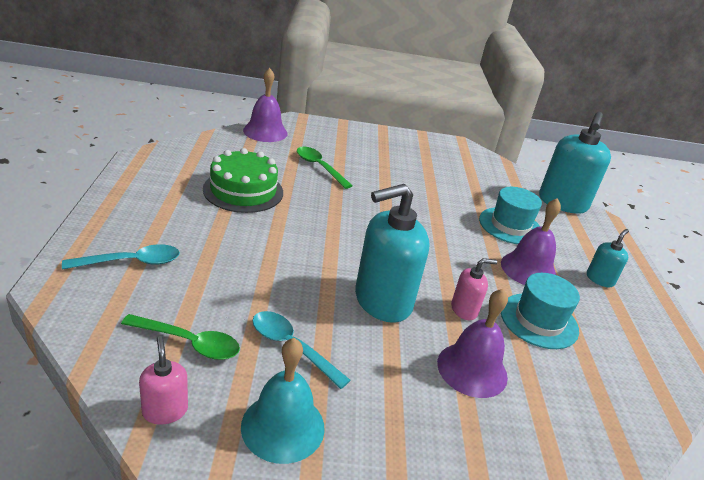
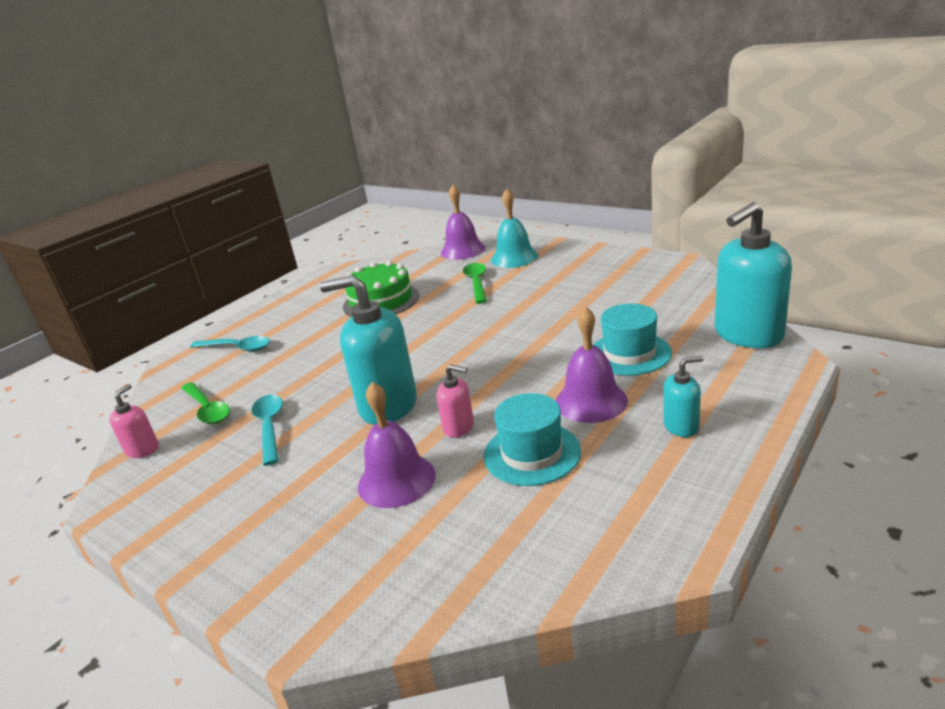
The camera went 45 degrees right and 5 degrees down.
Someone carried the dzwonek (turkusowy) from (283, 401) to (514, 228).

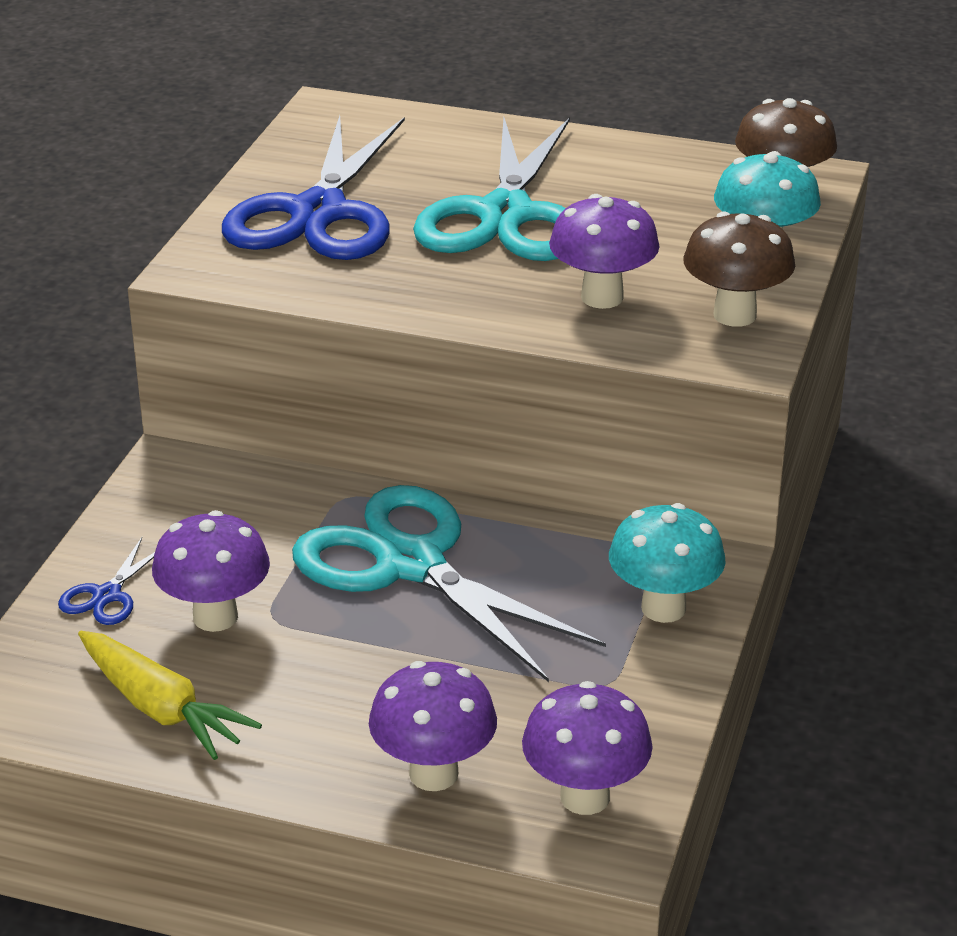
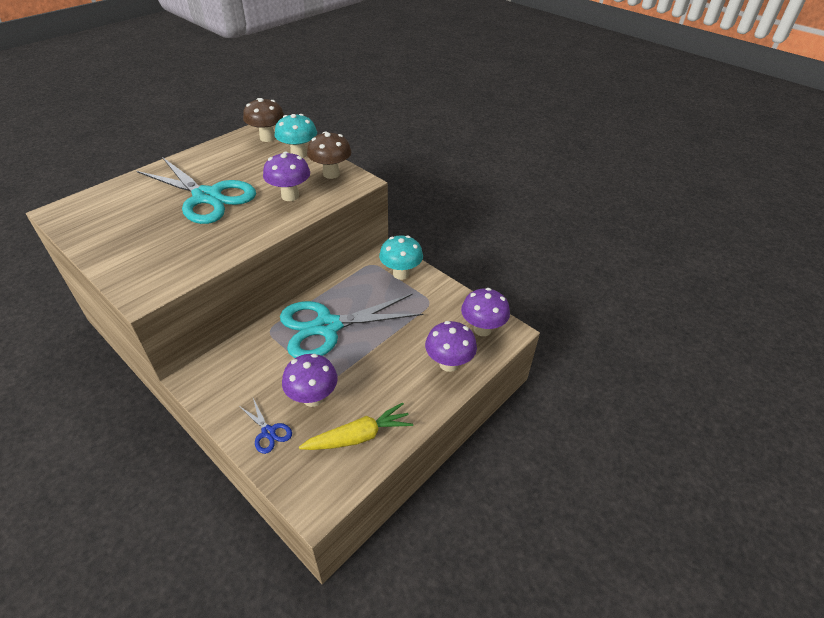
The camera went 65 degrees left and 10 degrees up.
Someone took away the nożyczki (niebieski) at (313, 187).

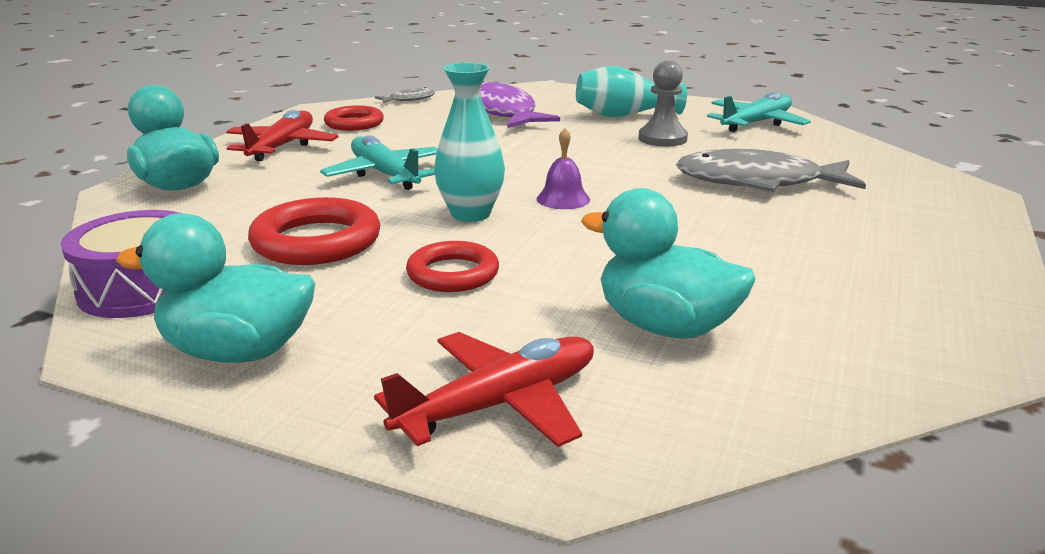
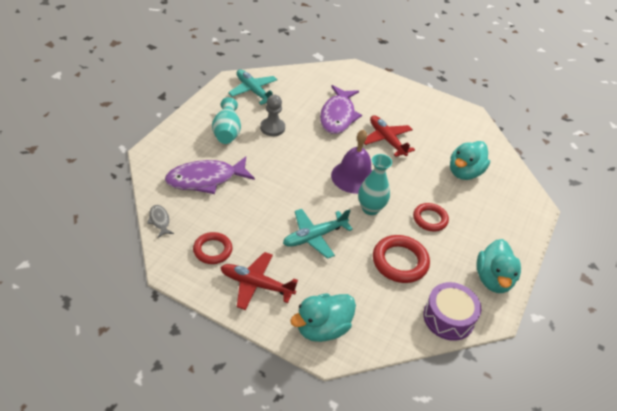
The camera went 90 degrees left and 20 degrees up.
Someone scaled the dzwonek (fioletowy) at (563, 168) by 1.89.
Someone repainted the ryba (szary) at (771, 170), which became the ryba (fioletowy) at (341, 109).
Someone carried the samolot (czerwony) from (484, 389) to (389, 136).

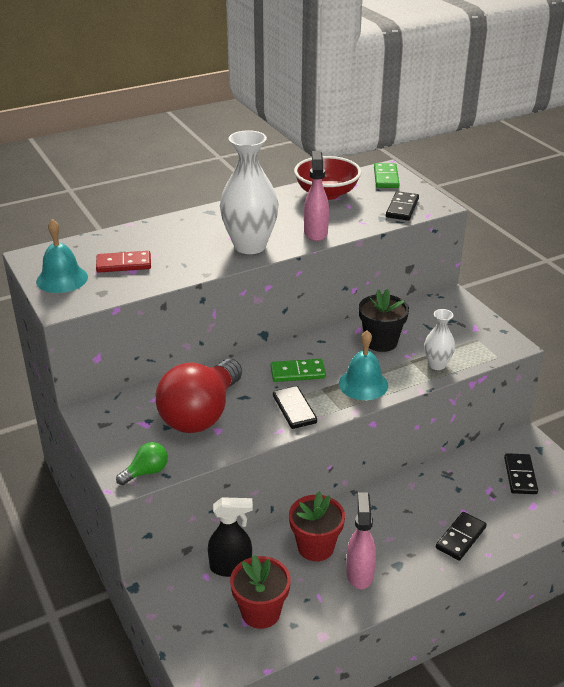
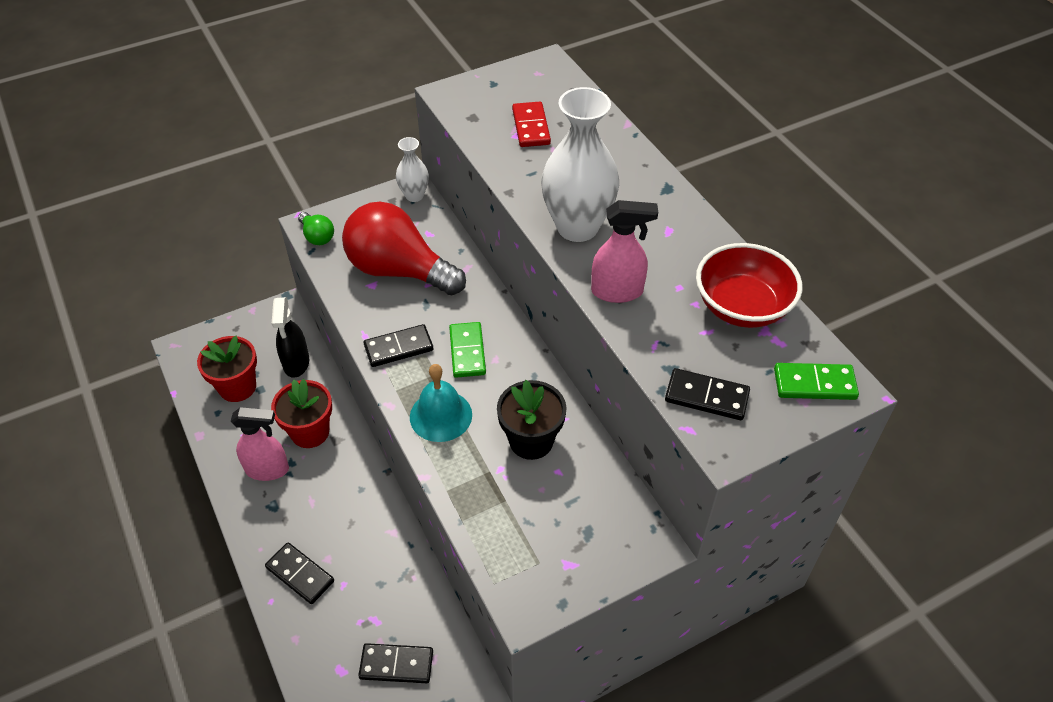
The camera went 90 degrees right and 15 degrees up.
Someone took away the dzwonek (turkusowy) at (62, 256).
Someone carried the wazon (biały) from (439, 339) to (412, 169).

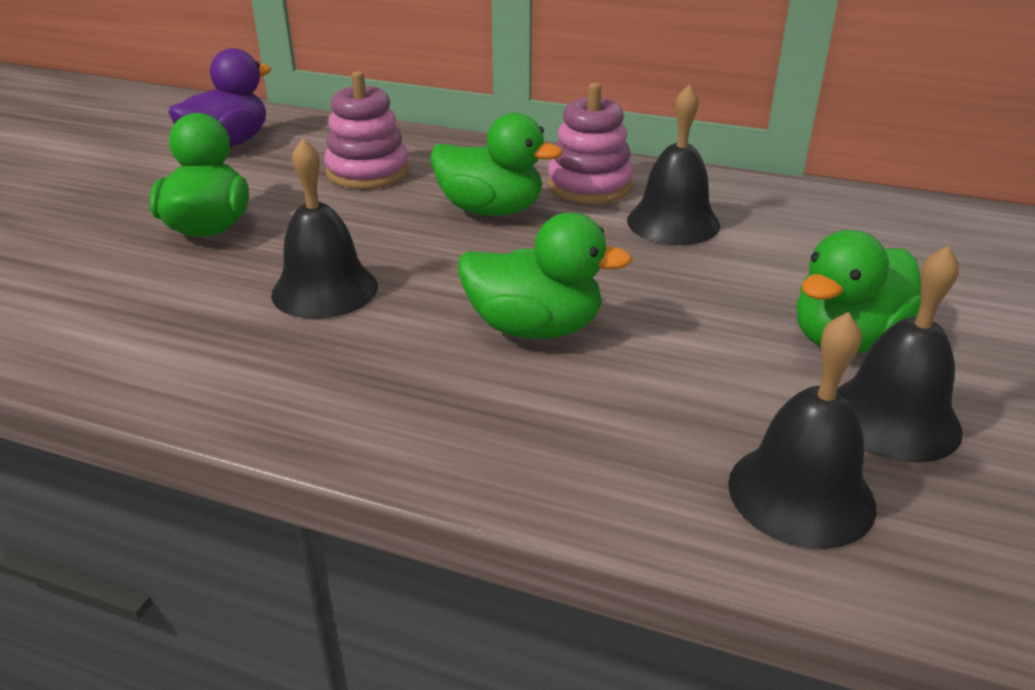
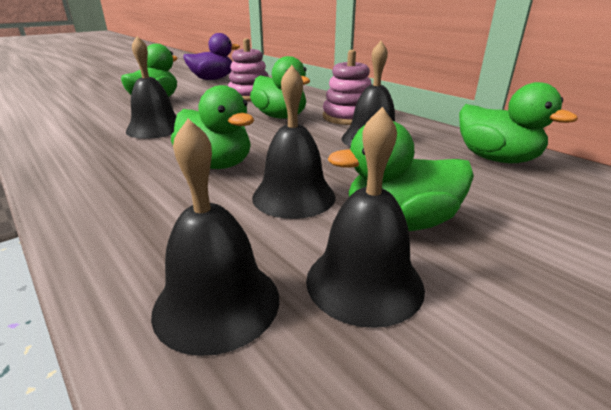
The camera went 30 degrees right and 5 degrees down.
Someone put down the dzwonek (czarny) at (293, 142).
Someone put down the kaczka (zielony) at (518, 122).

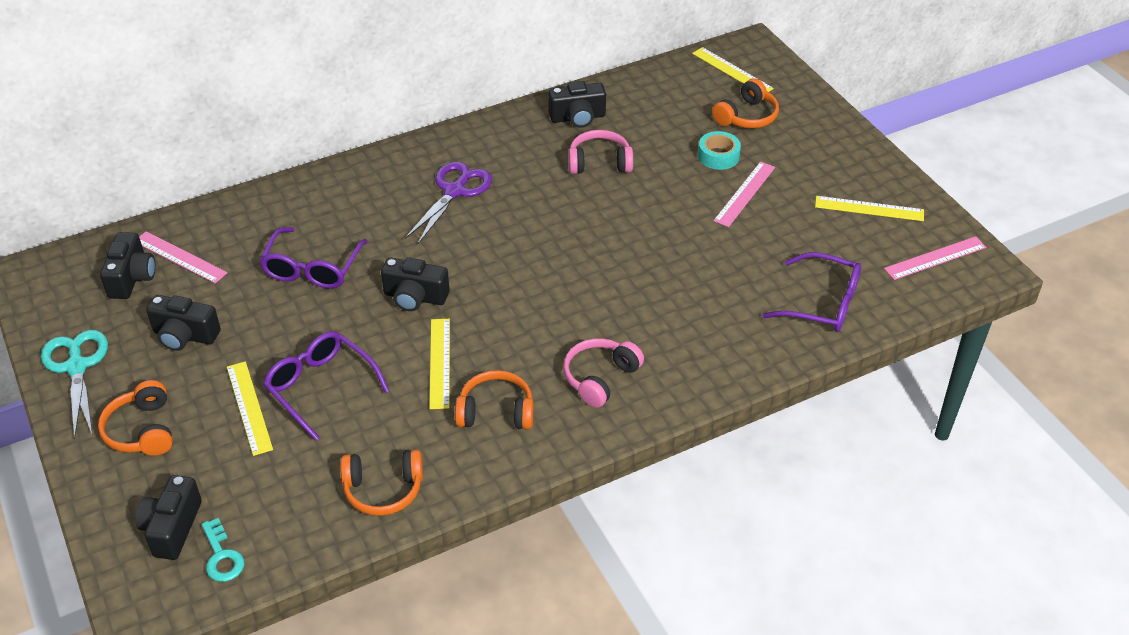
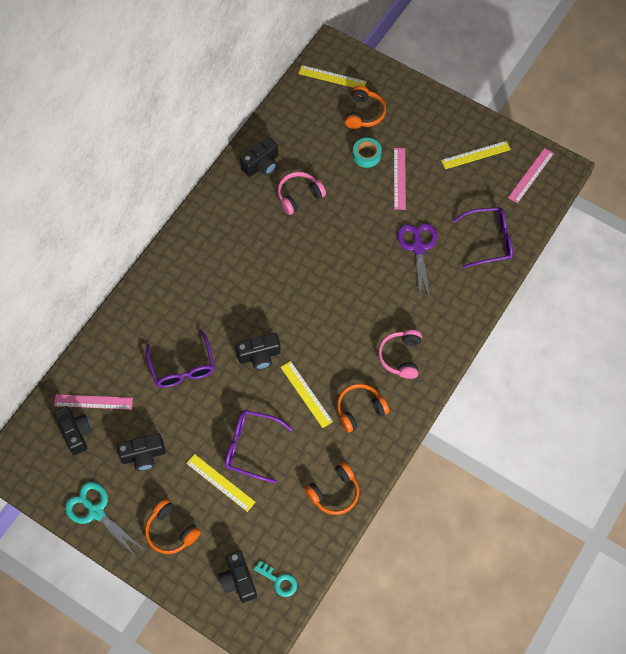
The camera went 30 degrees left and 20 degrees up.
Someone carried the nożyczki (fioletowy) from (448, 203) to (417, 261).

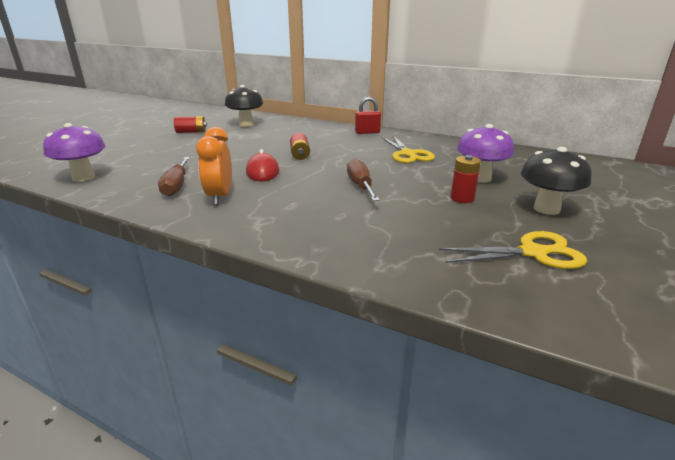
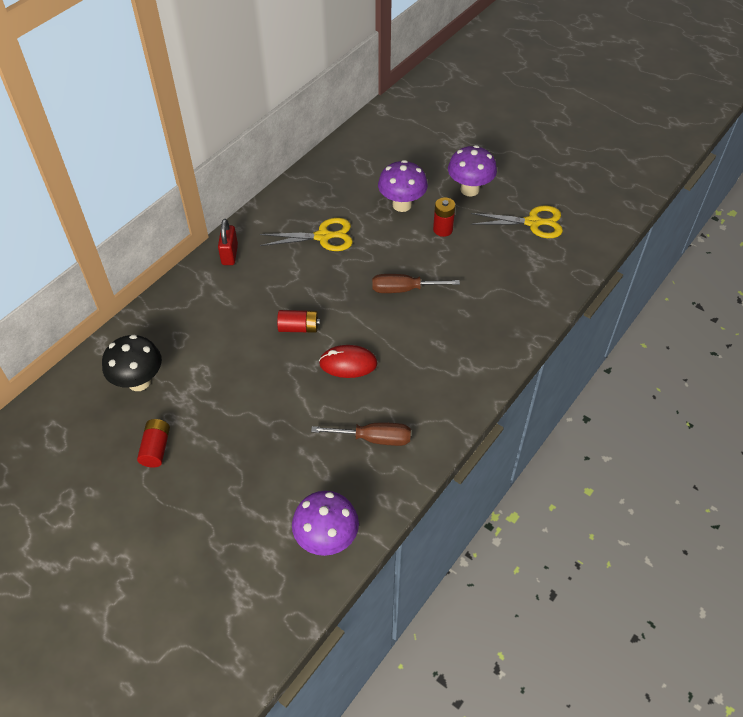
The camera went 80 degrees left and 25 degrees up.
Someone took away the budzik (pomarańczowy) at (214, 166).
Someone repainted the grzyb (czarny) at (556, 181), which became the grzyb (fioletowy) at (472, 170).
Someone rotated the nożyczki (żółty) at (513, 250) by 90 degrees clockwise.

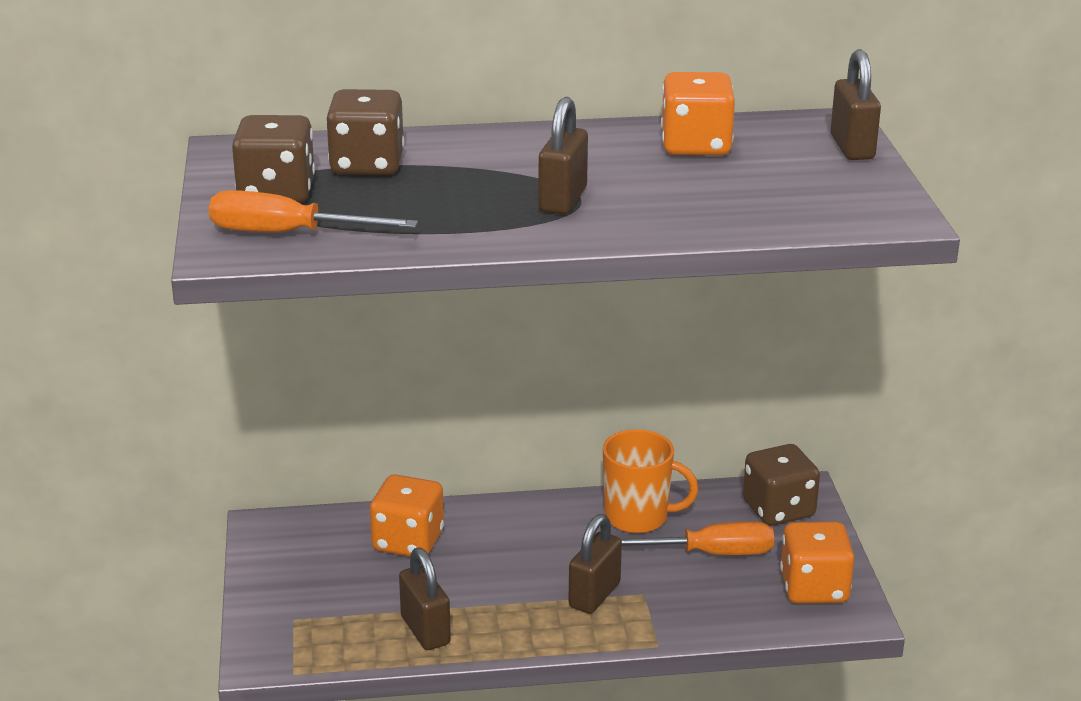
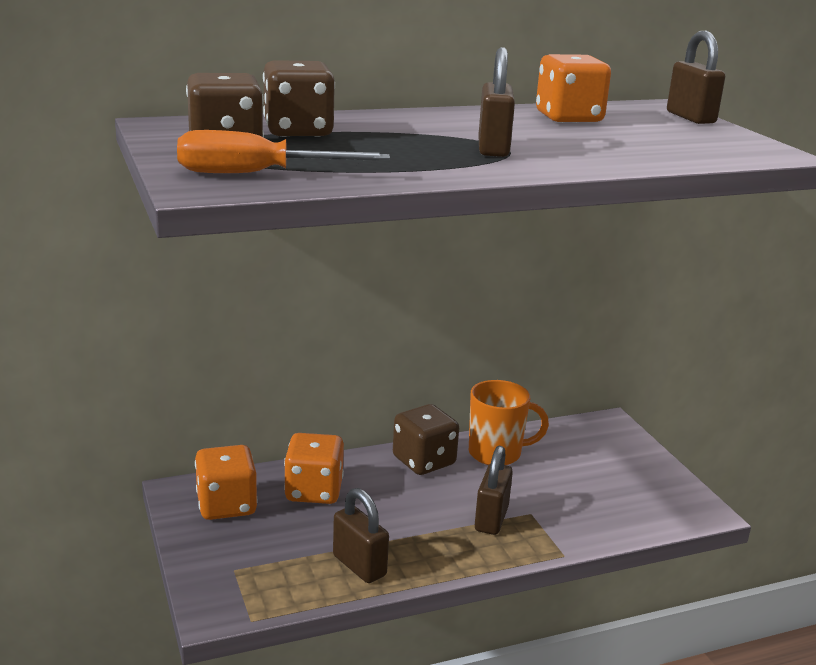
The camera went 15 degrees left and 5 degrees down.
Someone carried the kostka do gry (brązowy) from (781, 485) to (426, 439).
Someone took away the śrubokręt (pomarańczowy) at (697, 538).
Someone carried the kostka do gry (pomarańczowy) from (817, 562) to (226, 482).

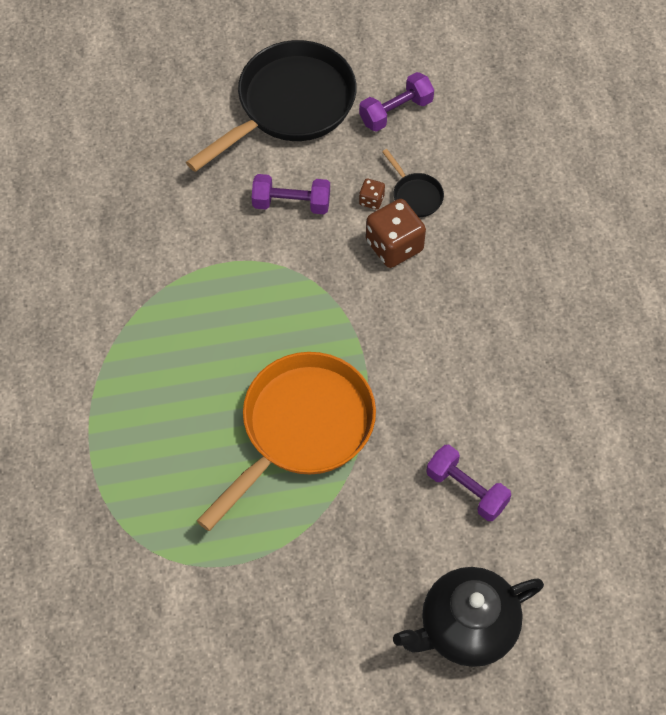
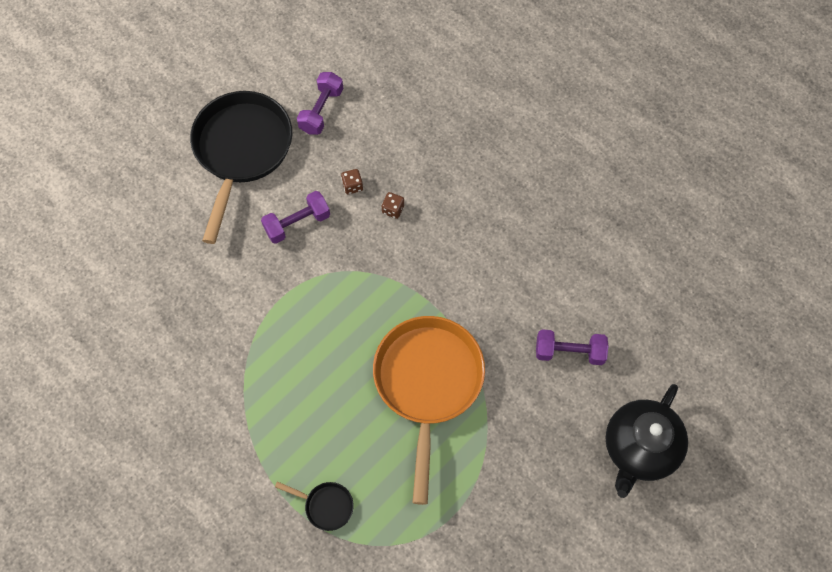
The camera went 35 degrees left and 5 degrees up.
Someone carried the patelnia (czarny) from (413, 183) to (314, 506).
Someone scaled the kostka do gry (brązowy) at (396, 233) by 0.48.

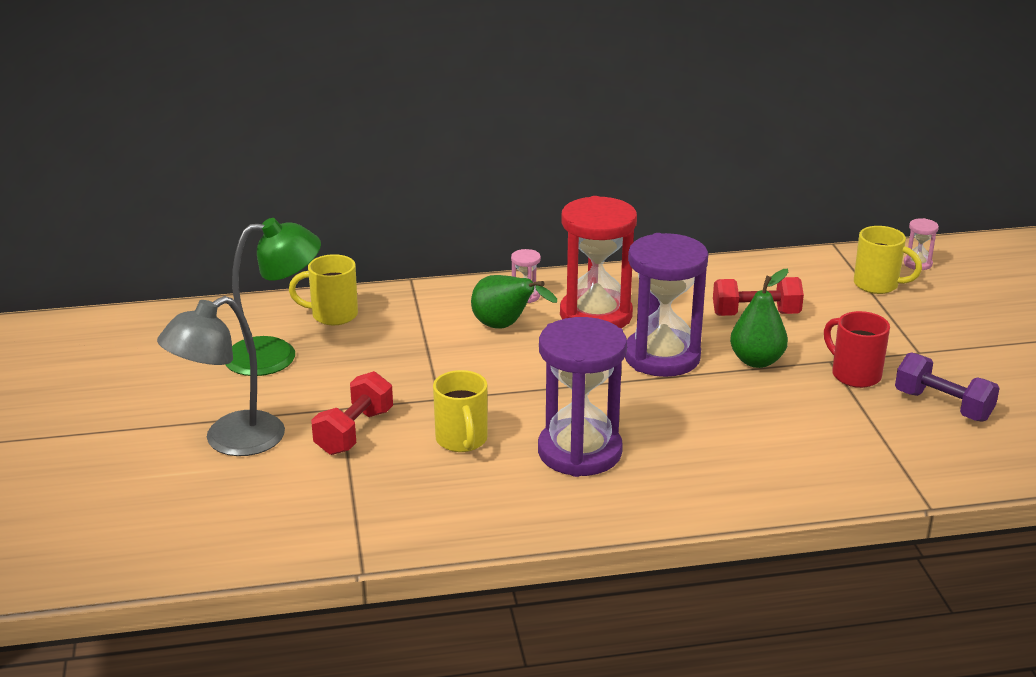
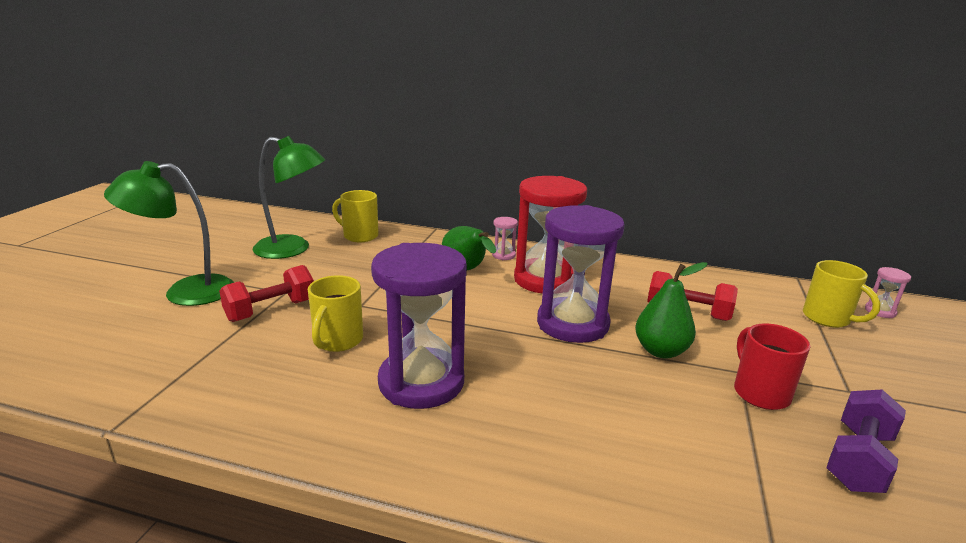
The camera went 25 degrees right and 5 degrees down.
Someone repainted the lampka (szary) at (221, 376), which became the lampka (zielony) at (169, 233).
Someone rotated the hantel (fioletowy) at (947, 387) by 60 degrees clockwise.

